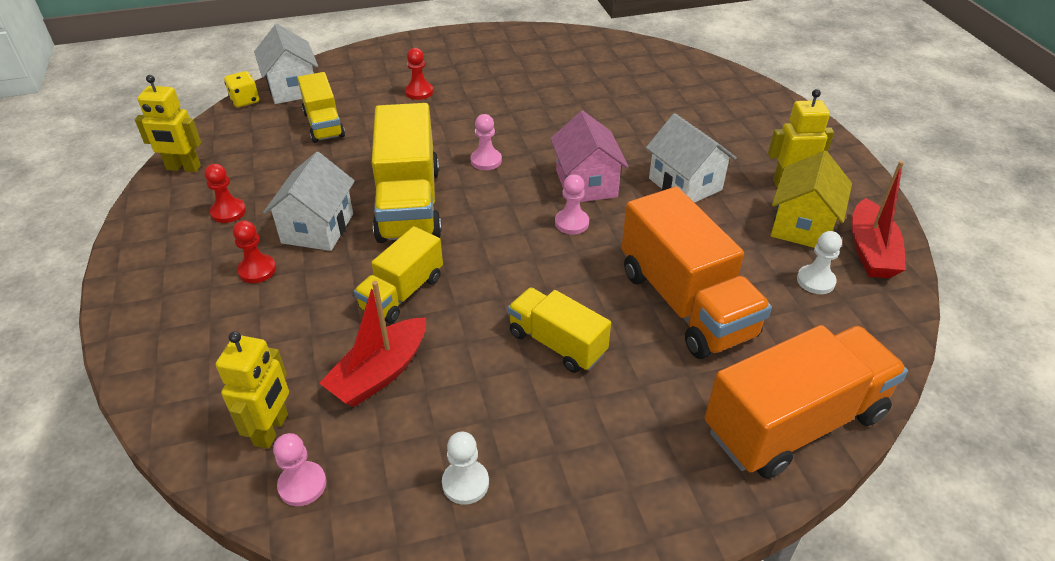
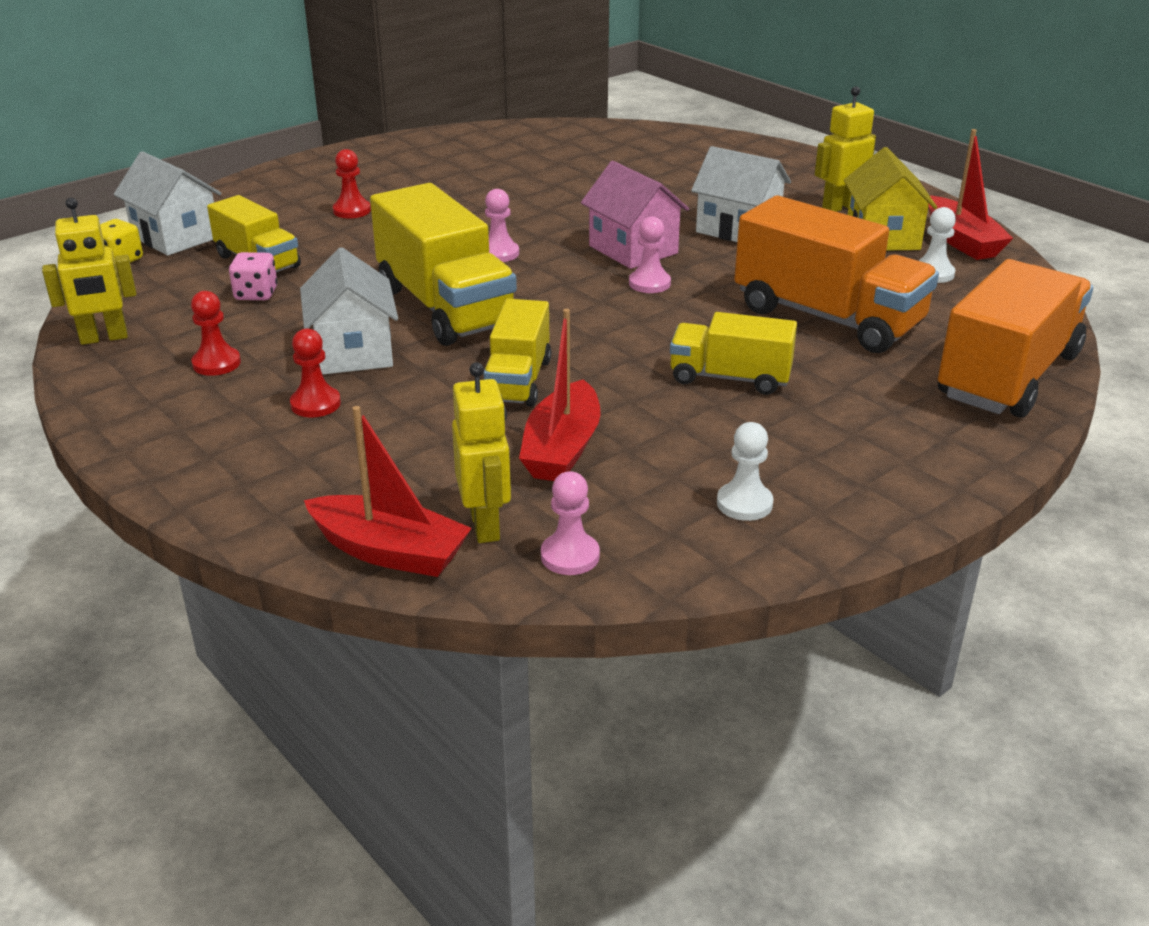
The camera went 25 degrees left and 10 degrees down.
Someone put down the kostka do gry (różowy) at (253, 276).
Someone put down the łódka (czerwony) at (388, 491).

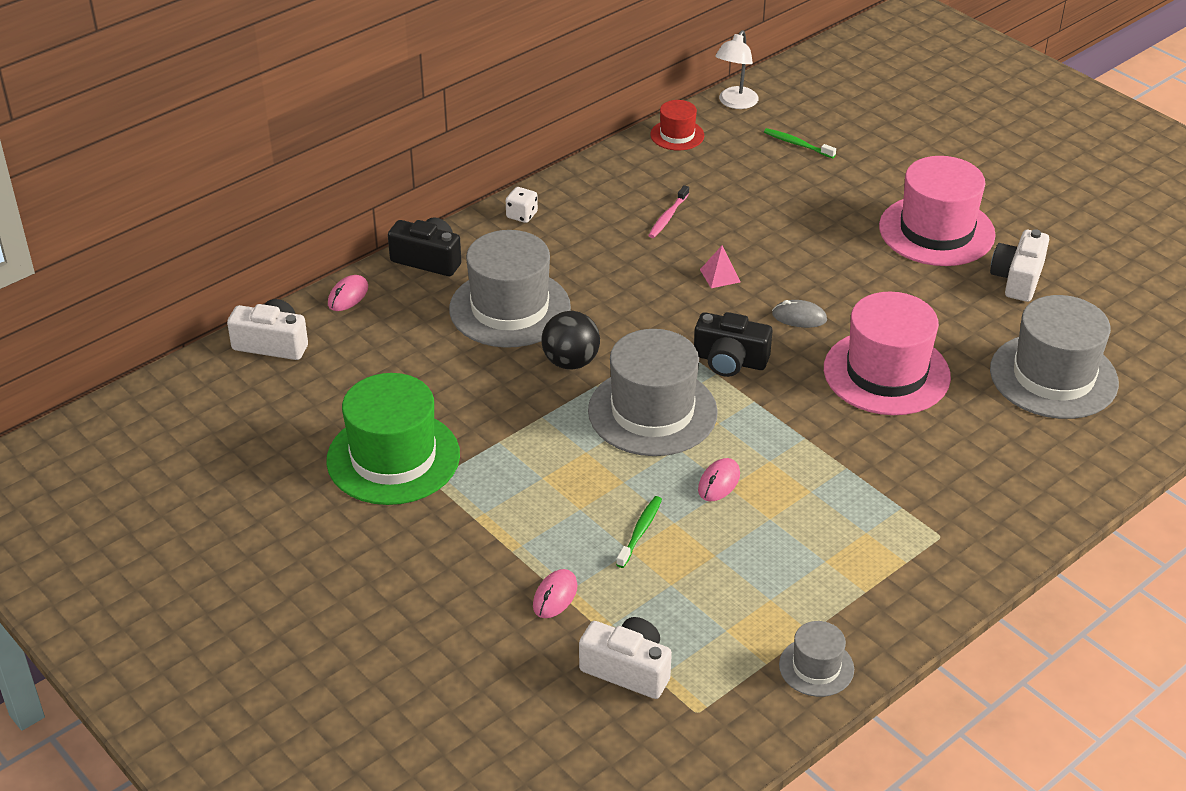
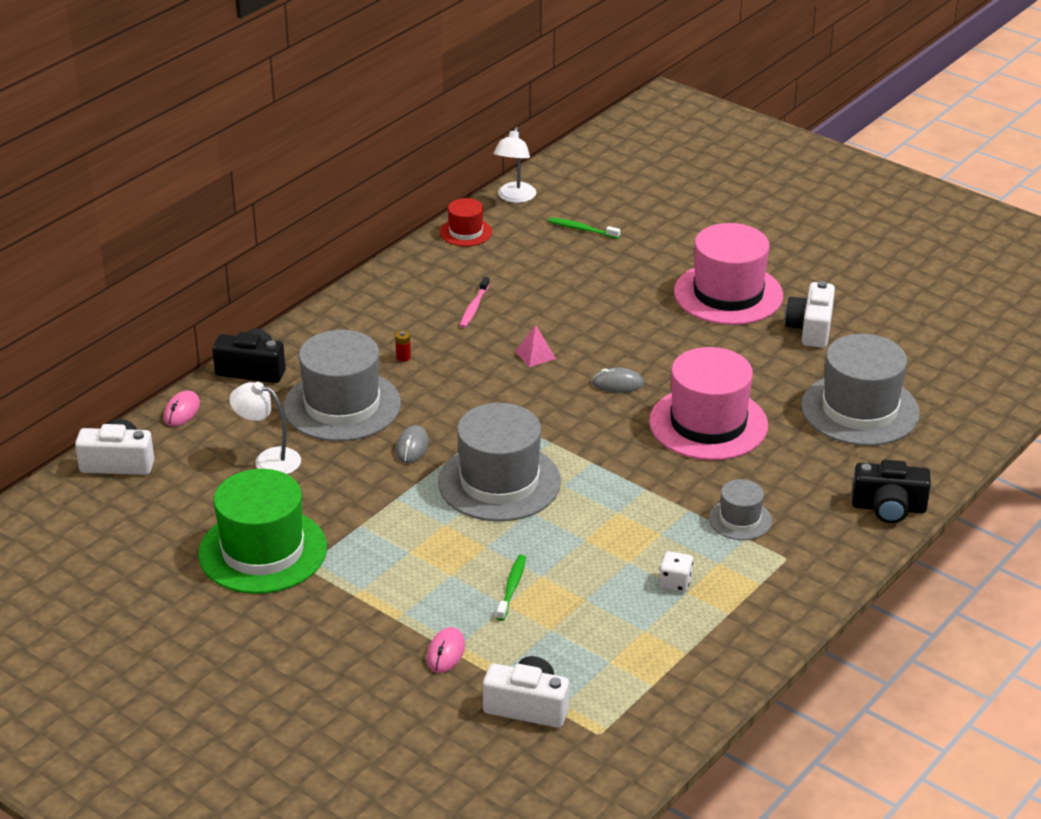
The camera went 10 degrees left and 5 degrees down.
Someone carried the kostka do gry (biały) from (522, 205) to (676, 571).
Someone swapped the piłka (czarny) at (570, 340) for the myszka (szary) at (411, 444).
Someone carried the aparat fotograficzny (czarny) from (733, 344) to (891, 491).
Someone took away the myszka (różowy) at (719, 479).
Someone carried the kapelusz (szary) from (816, 659) to (740, 509).
Someone put down the bateria (czerwony) at (403, 346).
Someone put down the lampka (biały) at (265, 428).

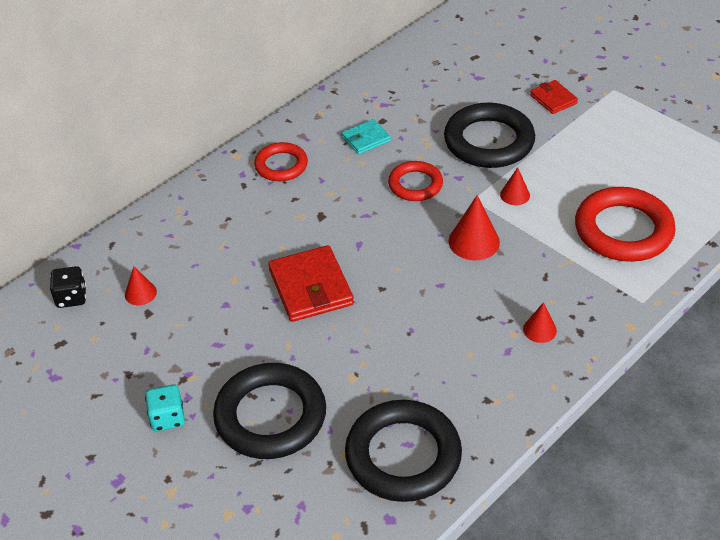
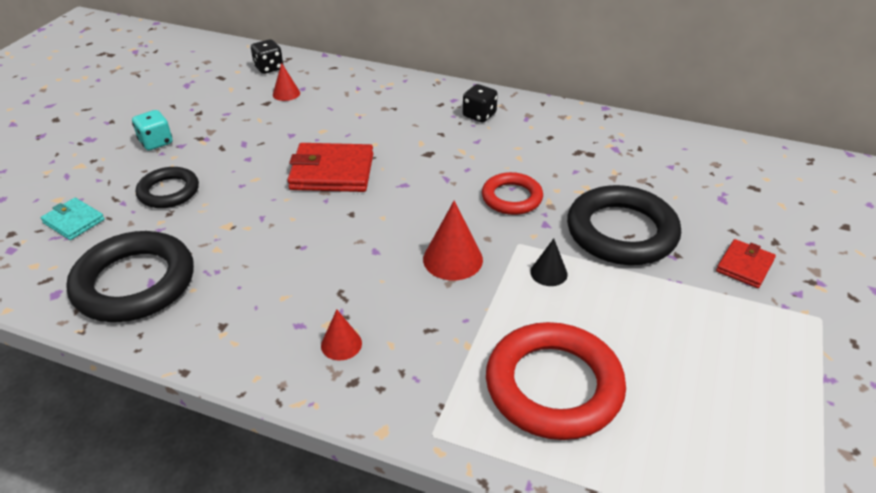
The camera went 65 degrees right and 5 degrees down.
Someone carried the portfel (turkusowy) from (366, 136) to (73, 219).
Someone swapped the pierścień (czerwony) at (281, 161) for the kostka do gry (czarny) at (480, 103).
Someone repainted the stożek (czerwony) at (515, 186), which became the stożek (czarny) at (549, 262).
Someone rotated the portfel (czerwony) at (311, 283) by 45 degrees clockwise.
Someone scaled the pierścień (czarny) at (269, 411) by 0.58.

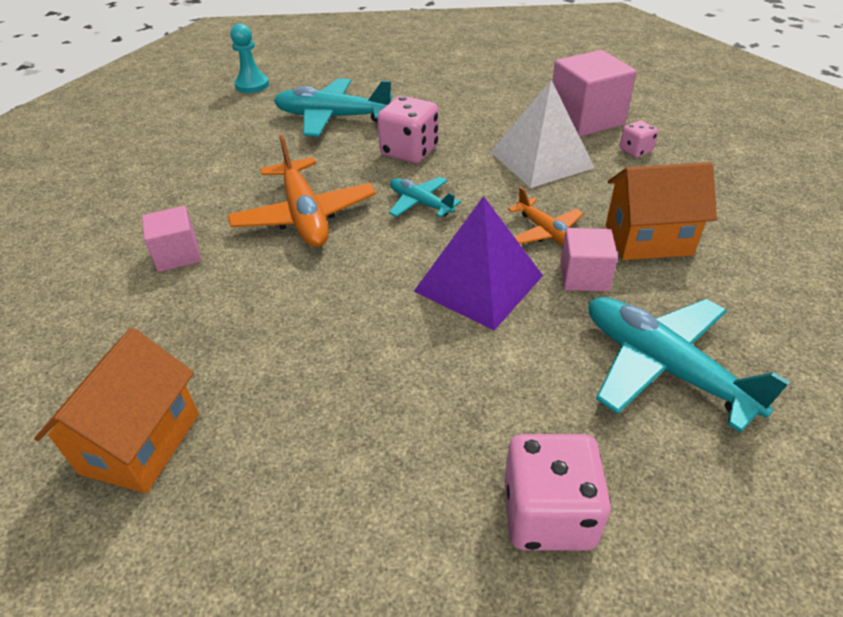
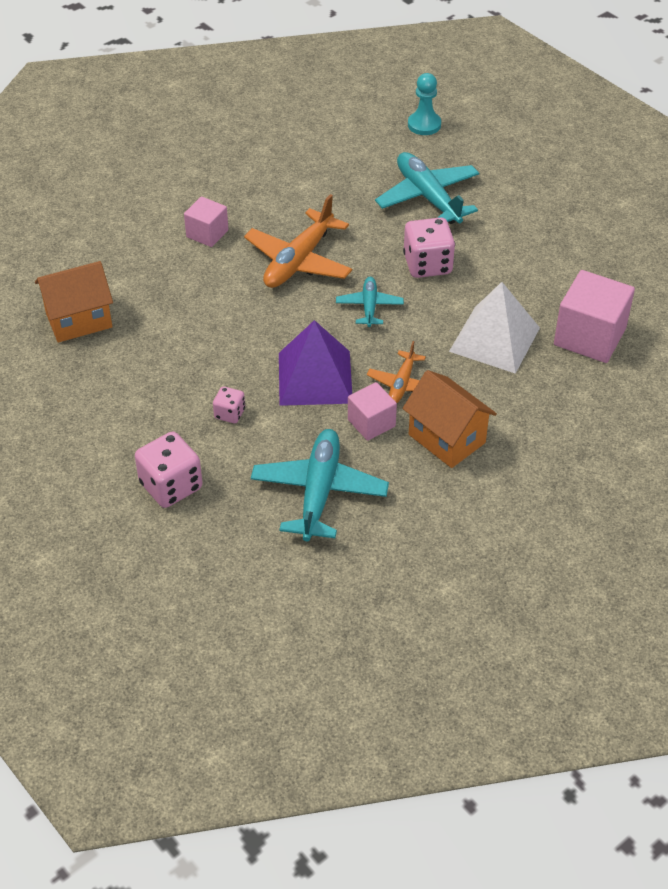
The camera went 50 degrees right and 5 degrees up.
Someone carried the kostka do gry (różowy) from (638, 139) to (229, 404).

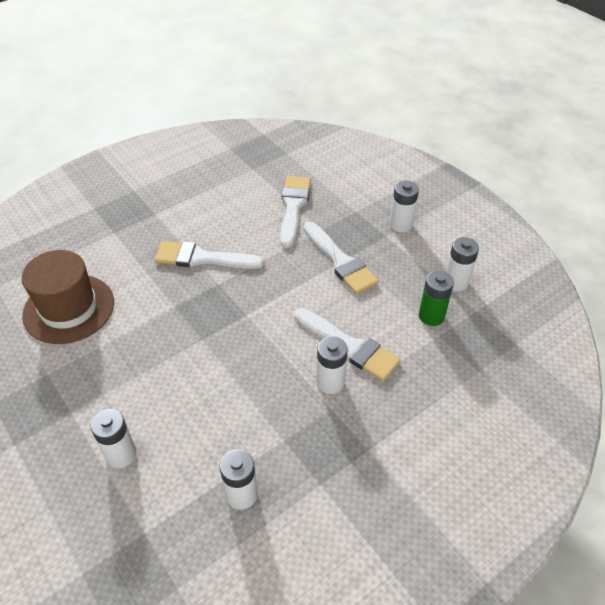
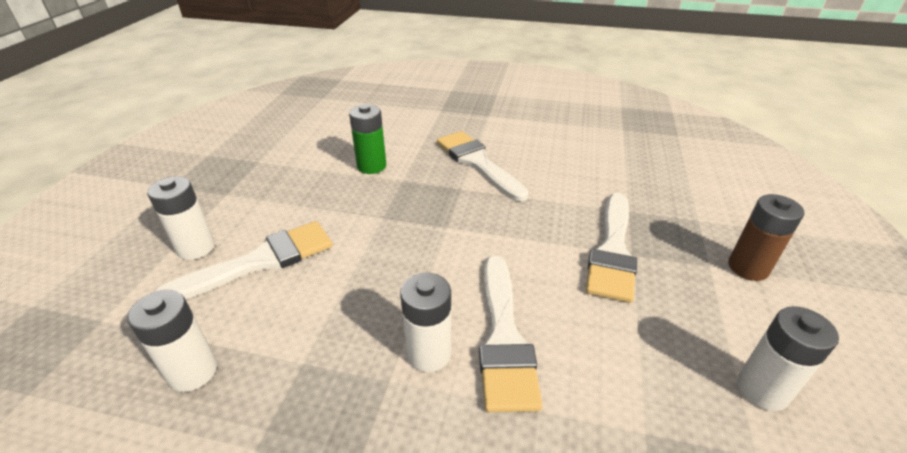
The camera went 50 degrees right and 10 degrees down.
Someone carried the pędzel (biały) from (295, 212) to (243, 260).
Someone repainted the bateria (biały) at (404, 206), which became the bateria (brązowy) at (766, 237).
Someone took away the kapelusz (brązowy) at (68, 297).
Someone carried the bateria (zielony) from (436, 298) to (367, 139).

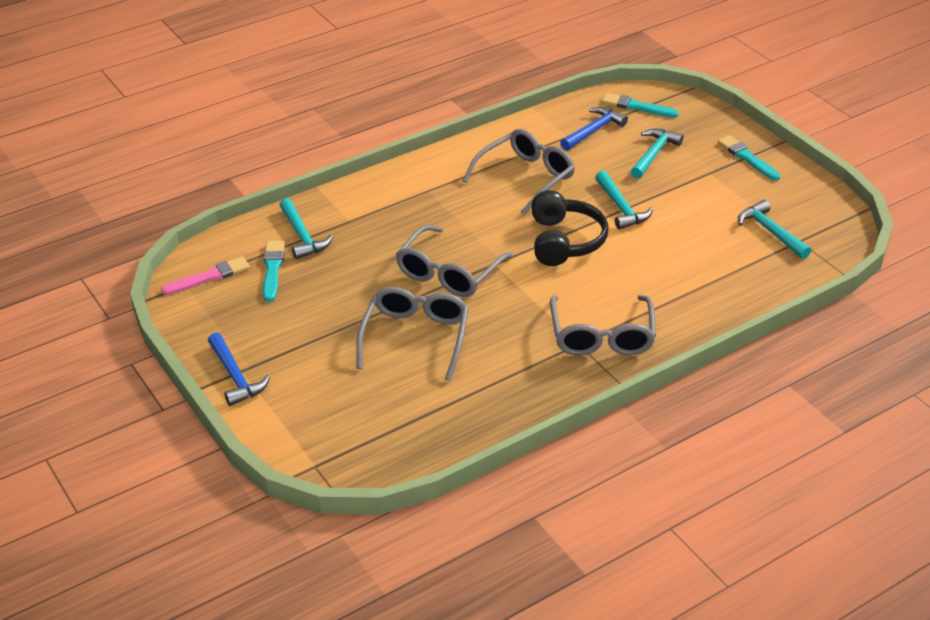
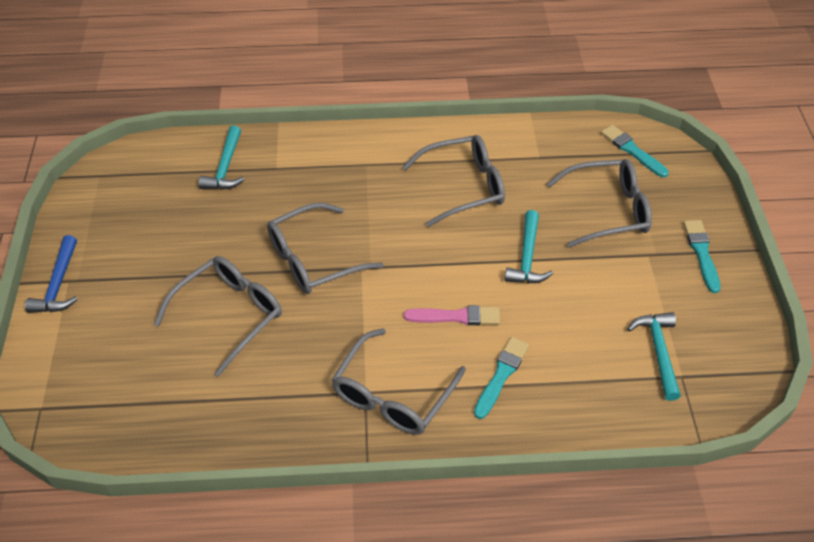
The camera went 30 degrees right and 10 degrees up.
Someone took away the młotek (niebieski) at (594, 128).
Someone swapped the młotek (turkusowy) at (657, 154) for the okulary (szary) at (599, 203).
Someone took away the słuchawki (czarny) at (570, 228).
Someone carried the pędzel (turkusowy) from (274, 271) to (501, 378).
Someone carried the pędzel (różowy) from (205, 275) to (452, 315).

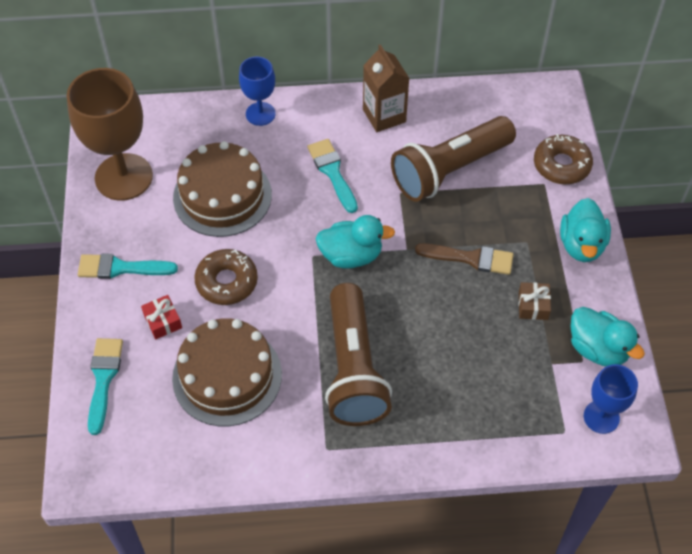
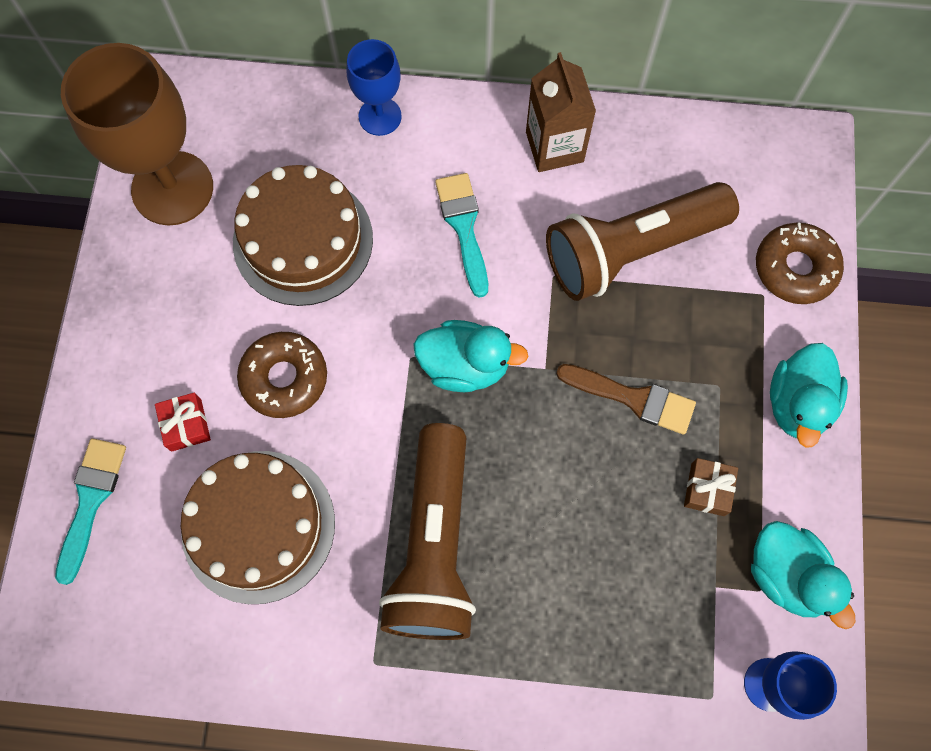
The camera went 10 degrees right and 15 degrees up.
Someone took away the pędzel (turkusowy) at (128, 266).

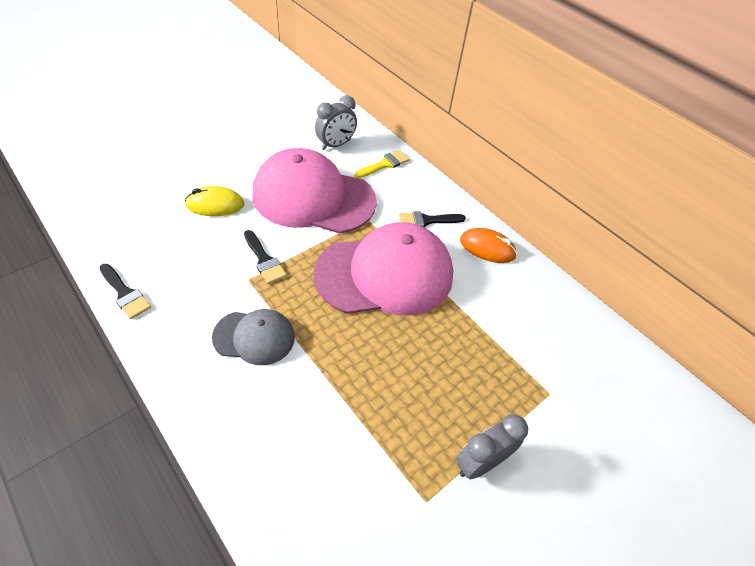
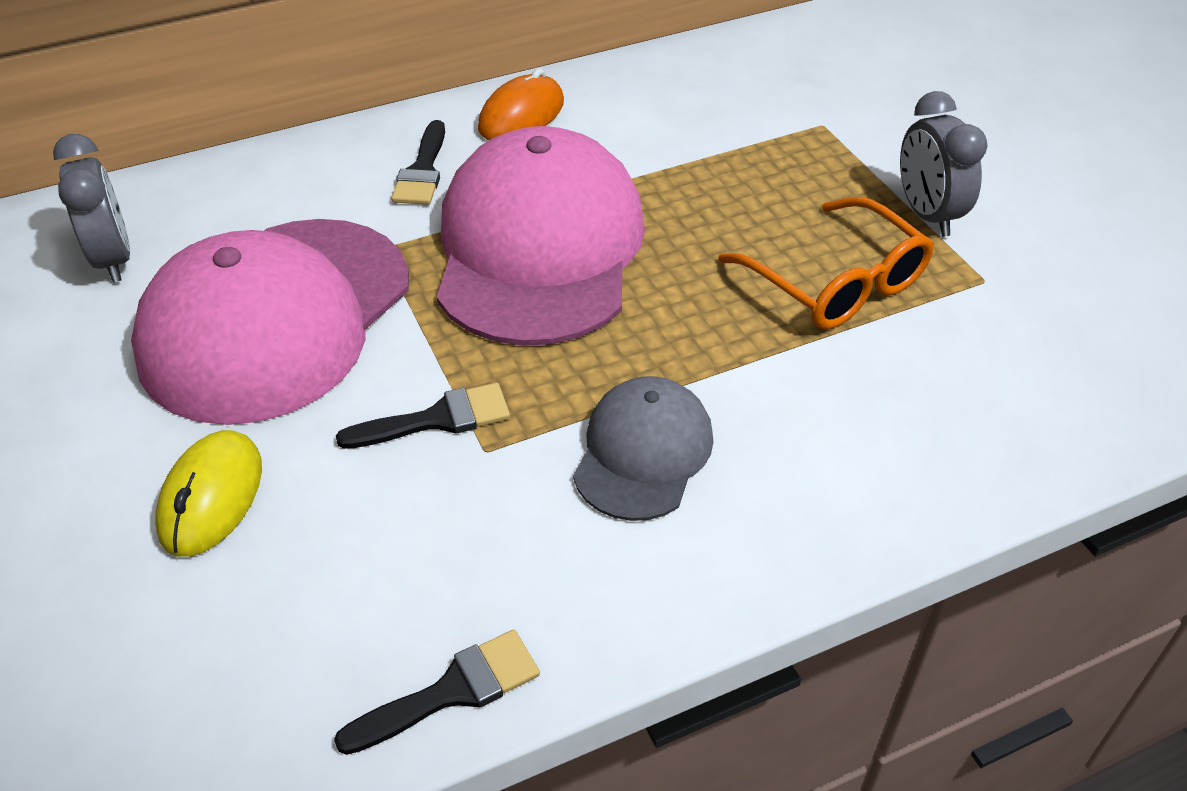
The camera went 70 degrees left and 5 degrees down.
Someone took away the pędzel (żółty) at (382, 164).
Someone put down the okulary (pomarańczowy) at (826, 263).

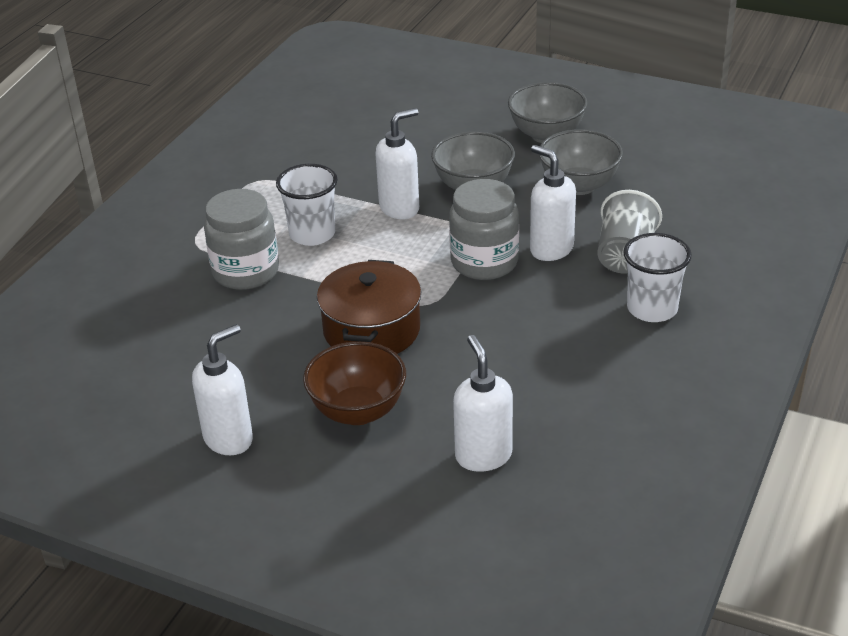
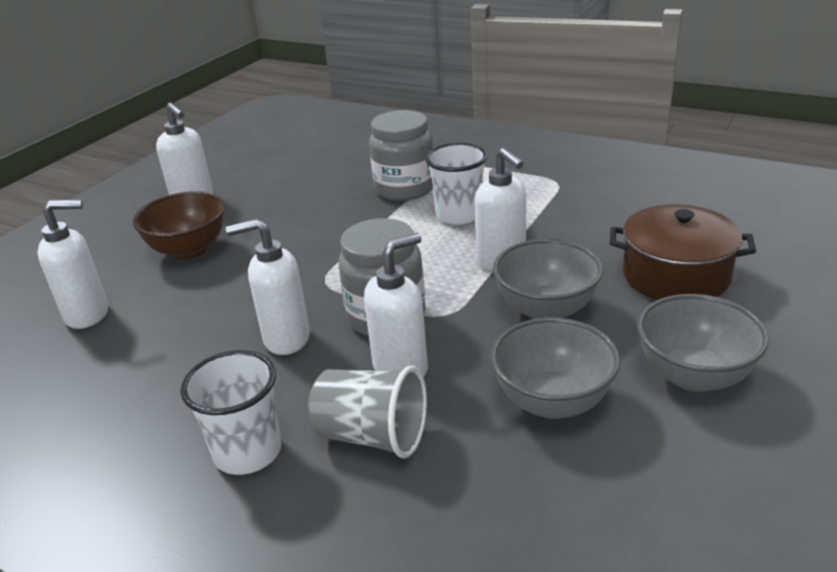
The camera went 95 degrees right and 5 degrees down.
Someone carried the garnek (brązowy) from (369, 307) to (683, 252).
Someone put down the dozownik mydła (biały) at (268, 286).

